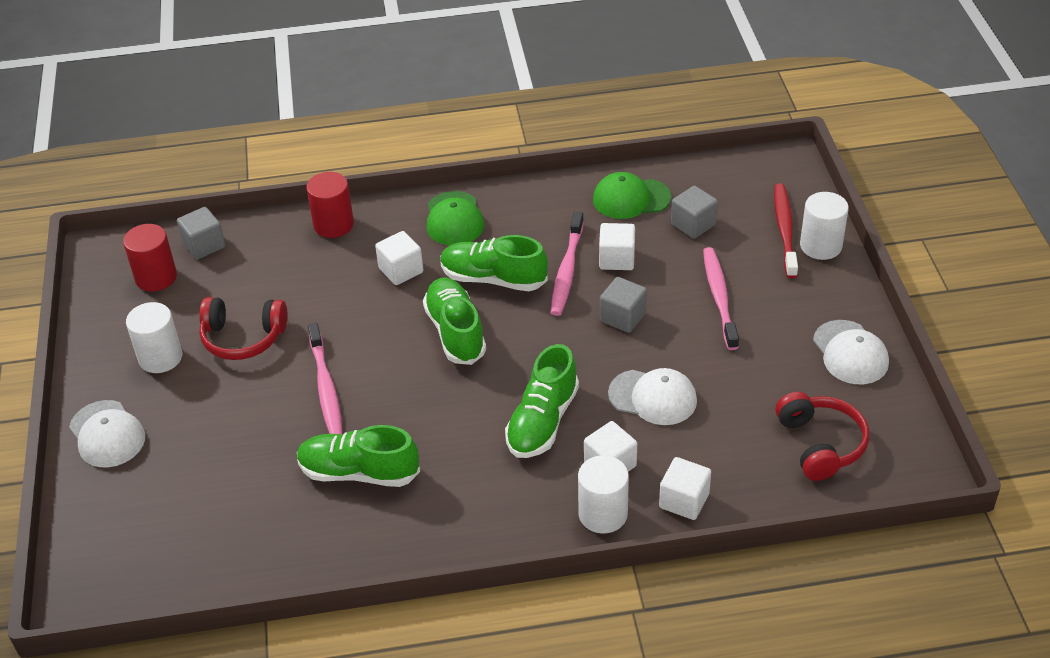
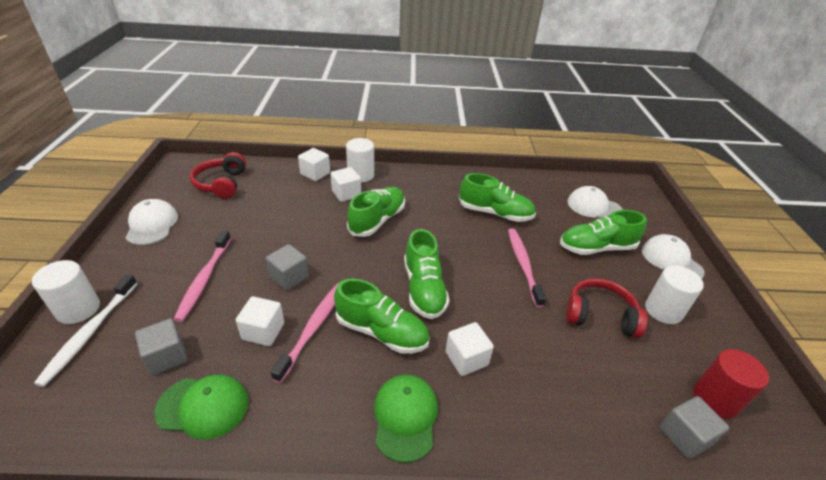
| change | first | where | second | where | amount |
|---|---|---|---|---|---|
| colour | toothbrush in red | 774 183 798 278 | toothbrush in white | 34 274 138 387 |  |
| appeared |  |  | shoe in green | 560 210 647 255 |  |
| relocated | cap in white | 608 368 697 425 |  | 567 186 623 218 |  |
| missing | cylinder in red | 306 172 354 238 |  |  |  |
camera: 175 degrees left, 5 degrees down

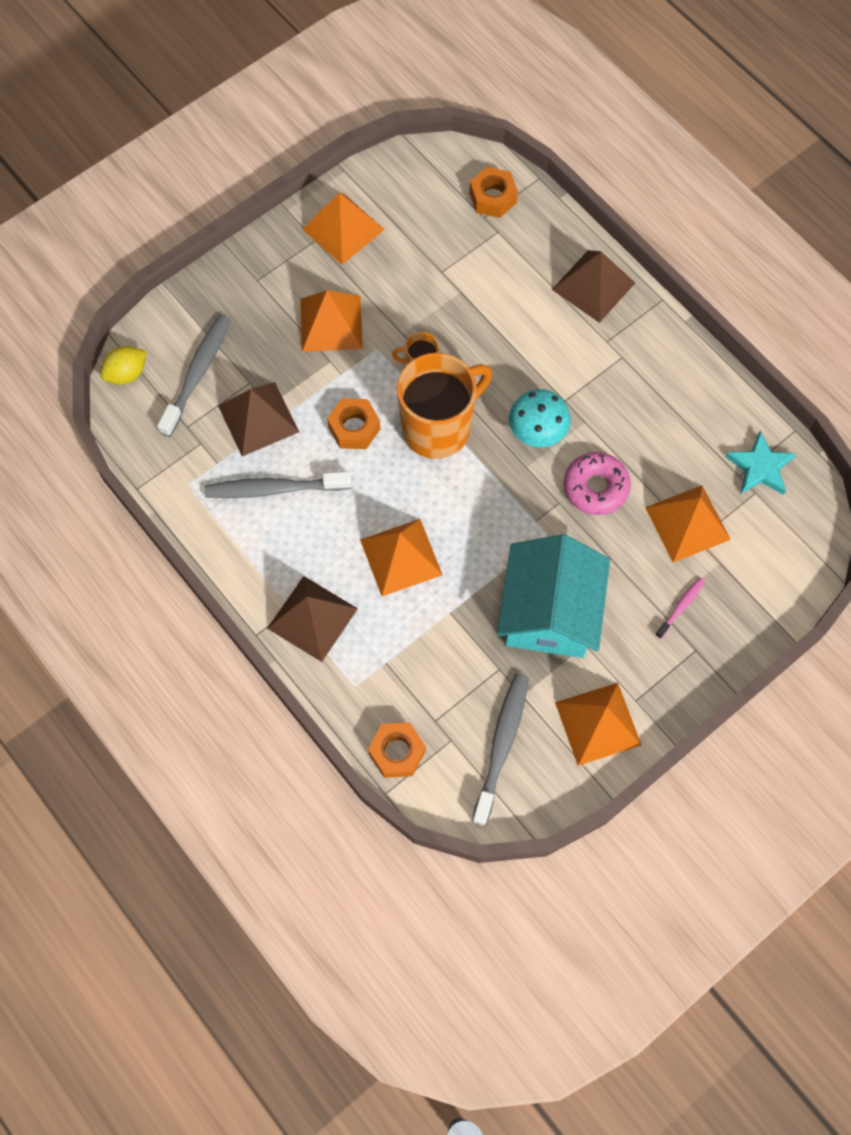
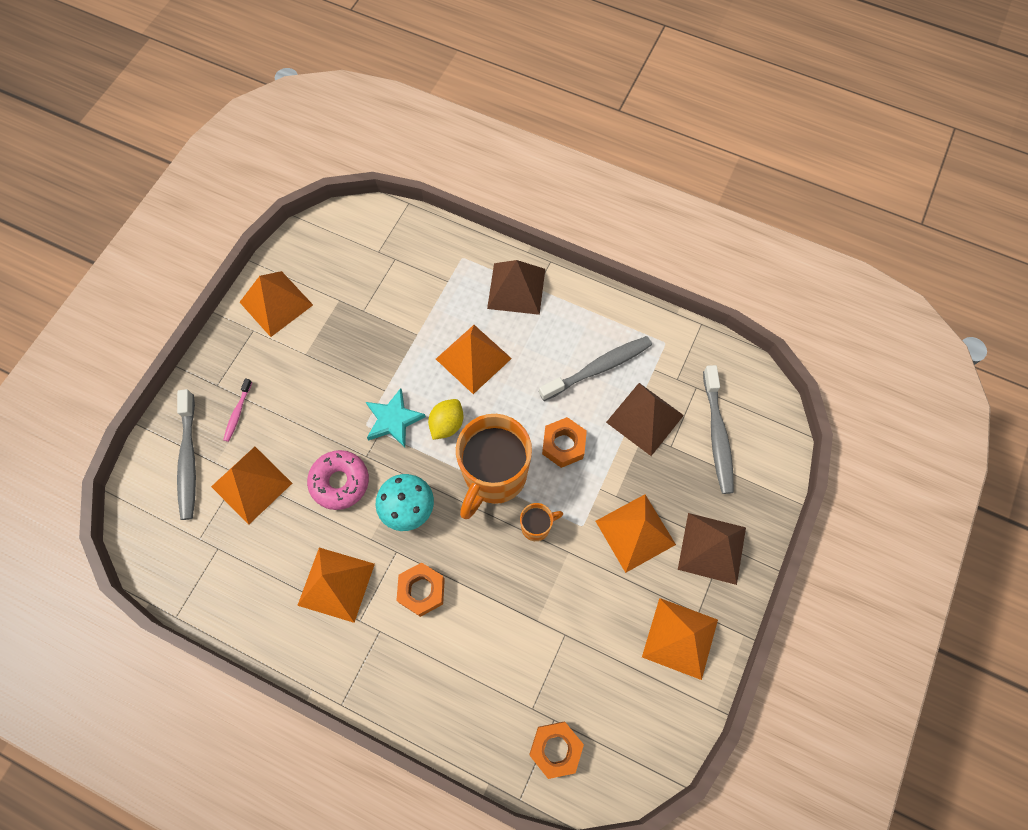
| change | first | where | second | where | amount |
|---|---|---|---|---|---|
| relocated | toothbrush in grey | 472 674 529 826 |  | 177 389 196 520 |  |
| appeared |  |  | pyramid in orange | 297 548 375 623 |  |
| relocated | star in turquoise | 725 431 796 495 |  | 366 388 426 448 |  |
| relocated | nut in orange | 368 722 426 778 |  | 396 562 445 617 |  |
| relocated | lemon in yellow | 100 346 147 385 |  | 428 399 464 440 |  |
| relocated | pyramid in brown | 552 250 635 323 |  | 678 513 746 585 |  |
| missing | house in turquoise | 497 534 610 658 |  |  |  |
camera: 155 degrees right, 0 degrees up

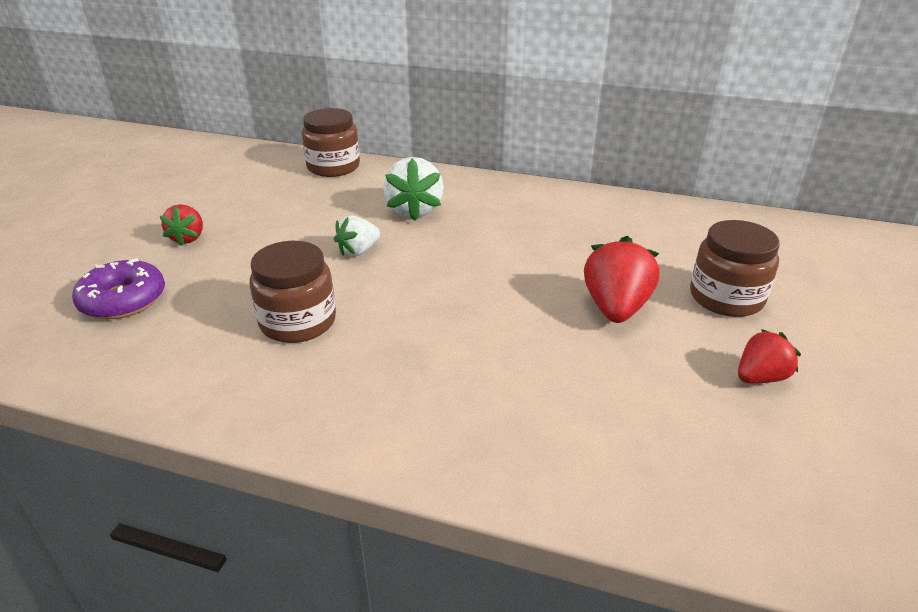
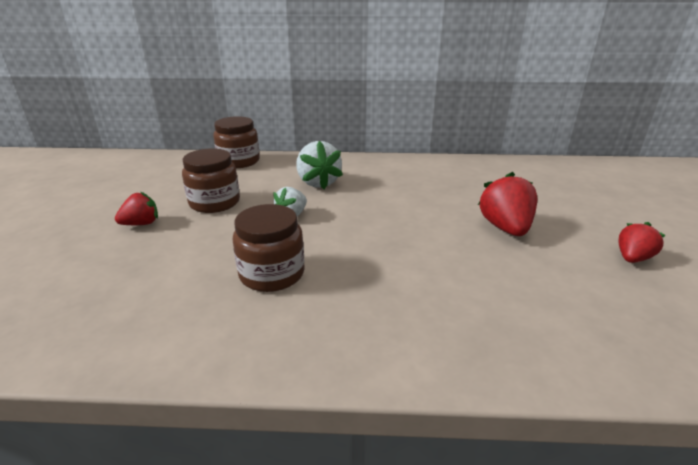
| change | first | where | second | where | amount |
|---|---|---|---|---|---|
| spun | strawberry in red | 160 204 203 246 |  | 115 192 158 225 | 105 degrees counterclockwise |
| relocated | jar in brown | 690 220 780 317 |  | 182 148 240 213 |  |
| missing | donut in purple | 72 258 165 319 |  |  |  |
camera: 15 degrees left, 5 degrees down

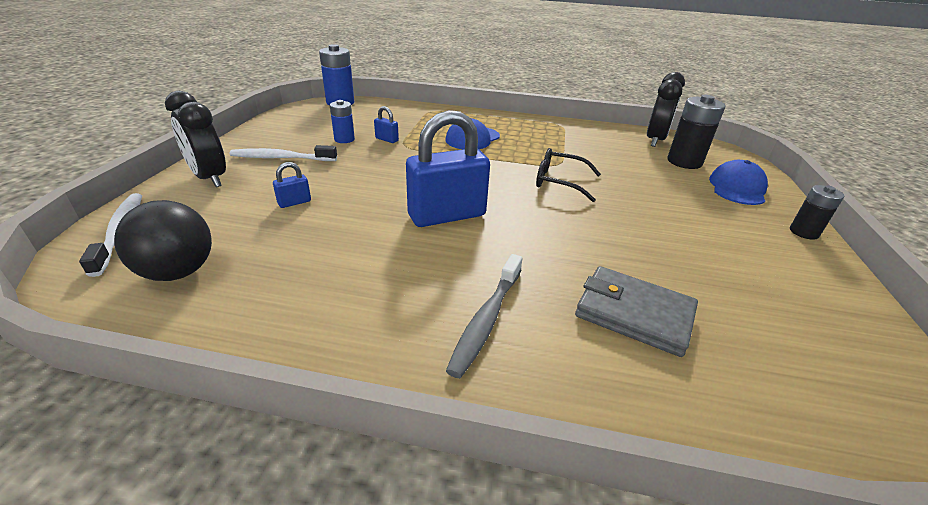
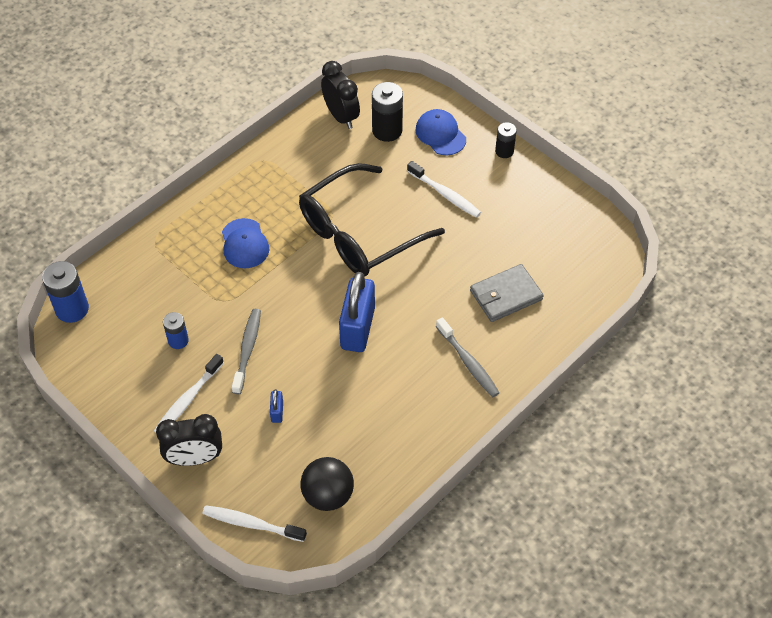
| change | first | where | second | where | amount |
|---|---|---|---|---|---|
| appeared |  |  | toothbrush in grey | 232 309 261 394 |  |
| size | glasses in black | 536 148 601 202 |  | 299 163 445 277 | x2.09 |
| appeared |  |  | toothbrush in white | 407 161 481 218 |  |
| missing | padlock in blue | 374 106 399 143 |  |  |  |
camera: 55 degrees left, 20 degrees up

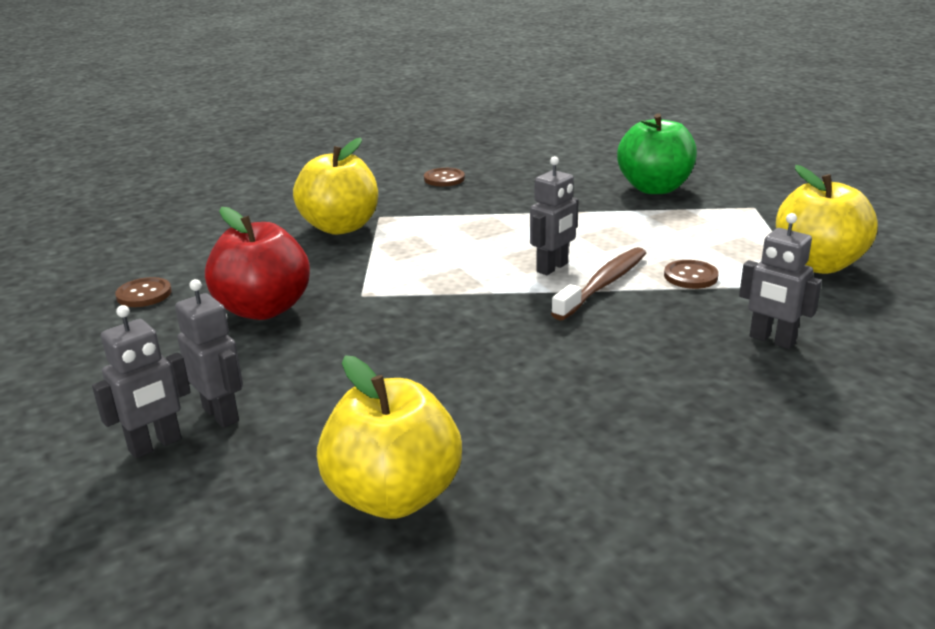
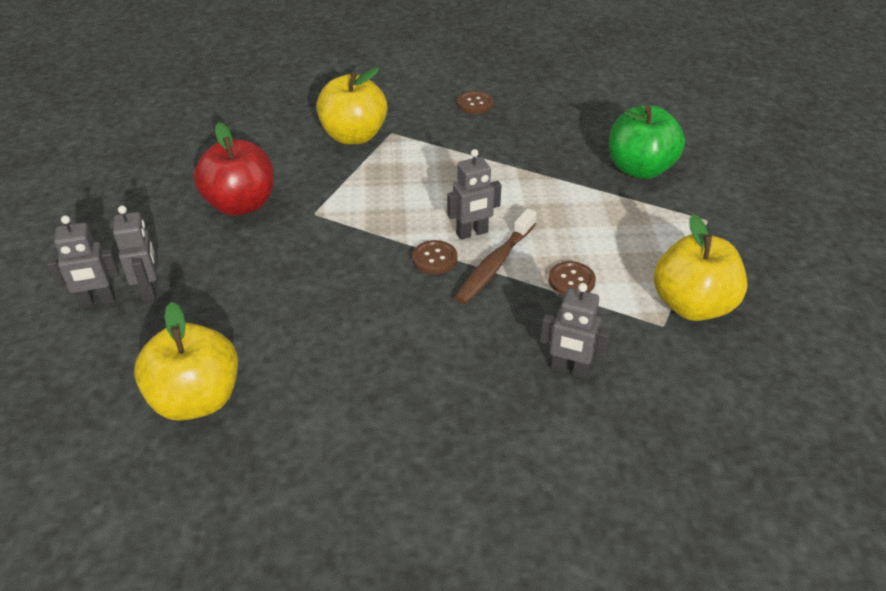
| change | first | where | second | where | amount |
|---|---|---|---|---|---|
| relocated | button in brown | 115 277 172 307 |  | 412 240 457 274 |  |
| spun | toothbrush in brown | 551 247 646 320 |  | 455 208 536 304 | 150 degrees clockwise |
| spun | robot in grey | 739 213 822 349 |  | 540 283 610 379 | 45 degrees counterclockwise |
camera: 25 degrees right, 15 degrees up

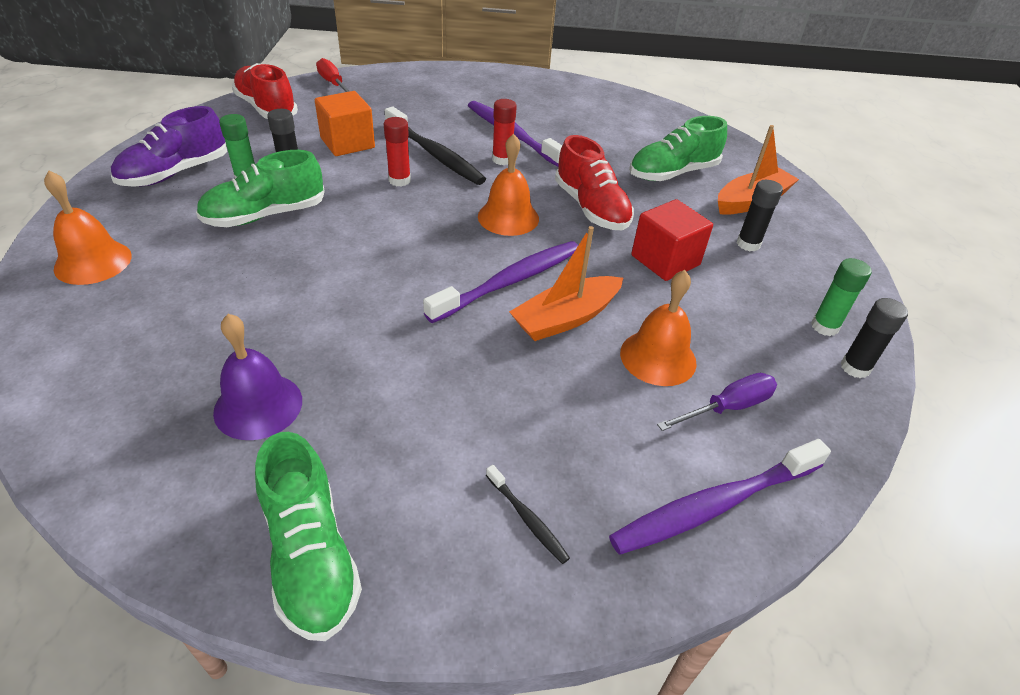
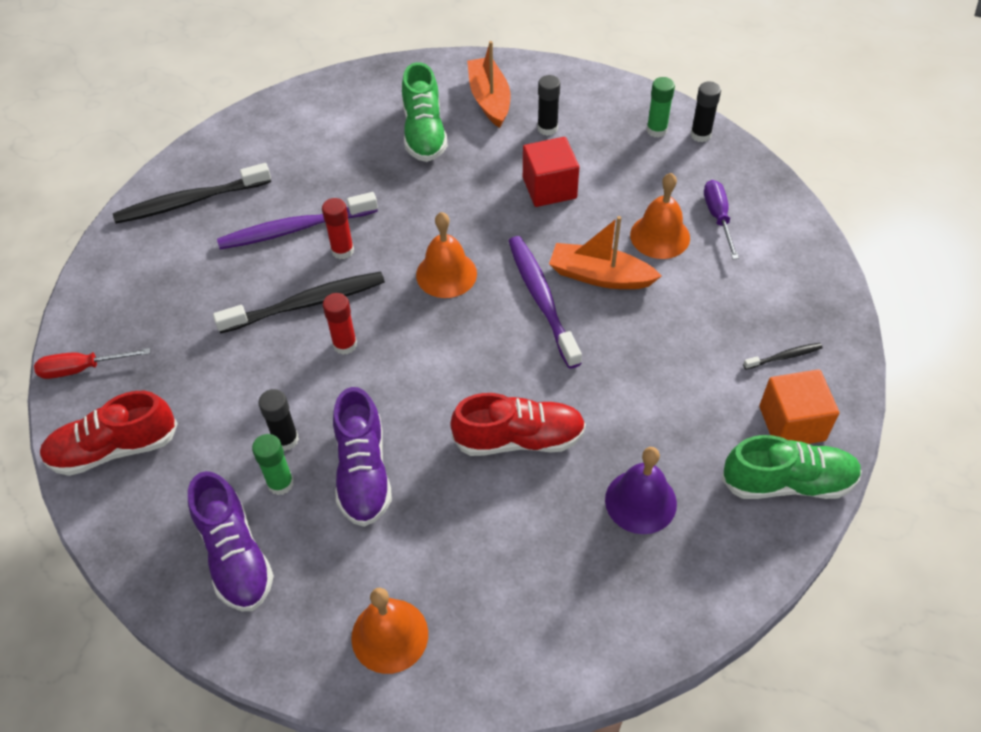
| change | first | where | second | where | amount |
|---|---|---|---|---|---|
| appeared |  |  | toothbrush in black | 113 163 271 224 |  |
| colour | shoe in green | 196 150 325 227 | shoe in purple | 333 387 392 527 |  |
| relocated | shoe in red | 555 135 634 230 |  | 451 393 586 456 |  |
| spun | boat in orange | 509 226 623 341 |  | 549 216 661 289 | 120 degrees clockwise |
| relocated | cube in orange | 315 91 375 156 |  | 759 369 839 444 |  |
| missing | toothbrush in purple | 609 439 831 555 |  |  |  |
camera: 65 degrees left, 10 degrees up

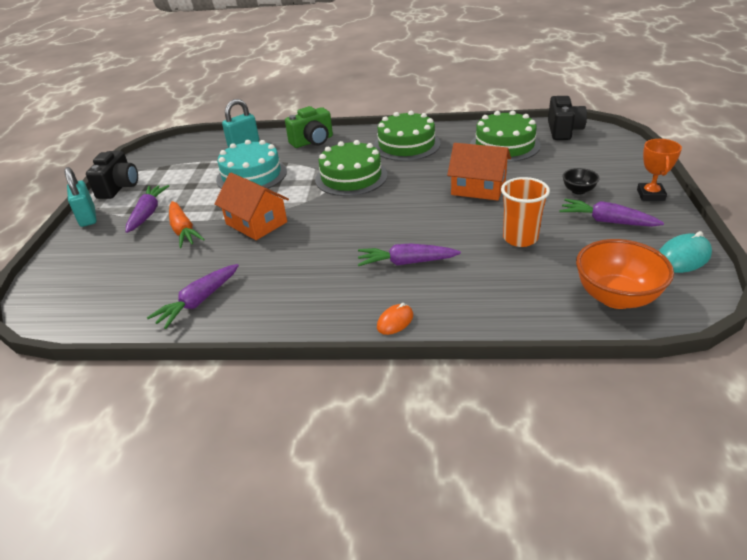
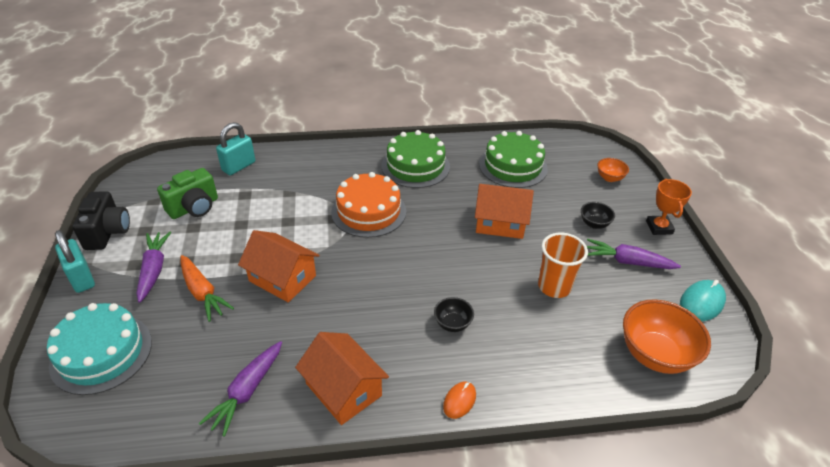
| change | first | where | second | where | amount |
|---|---|---|---|---|---|
| relocated | cake in turquoise | 216 140 287 189 |  | 47 303 152 395 |  |
| relocated | camera in green | 285 106 333 148 |  | 157 168 218 219 |  |
| appeared |  |  | house in orange | 295 332 389 425 |  |
| colour | cake in green | 315 140 388 196 | cake in orange | 331 172 406 238 |  |
| exchanged | carrot in purple | 358 243 461 266 | bowl in black | 434 297 474 332 |  |
| appeared |  |  | bowl in orange | 597 158 629 182 |  |
| missing | camera in black | 548 96 587 140 |  |  |  |
camera: 15 degrees left, 5 degrees up

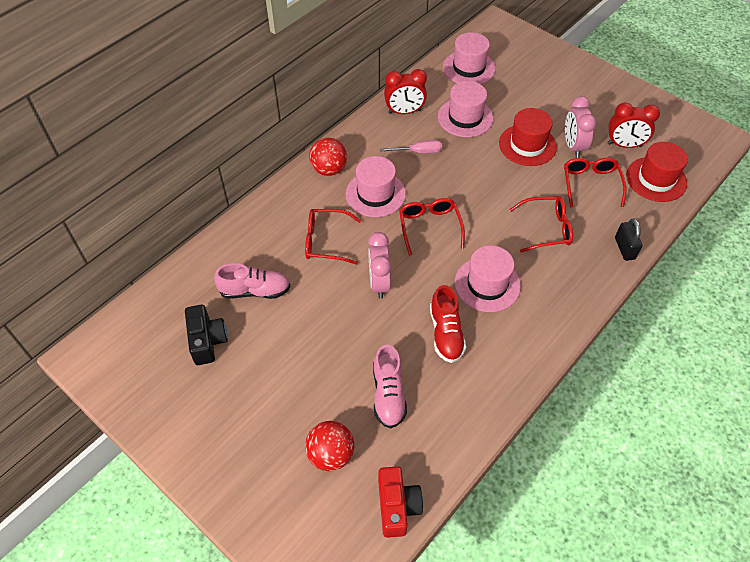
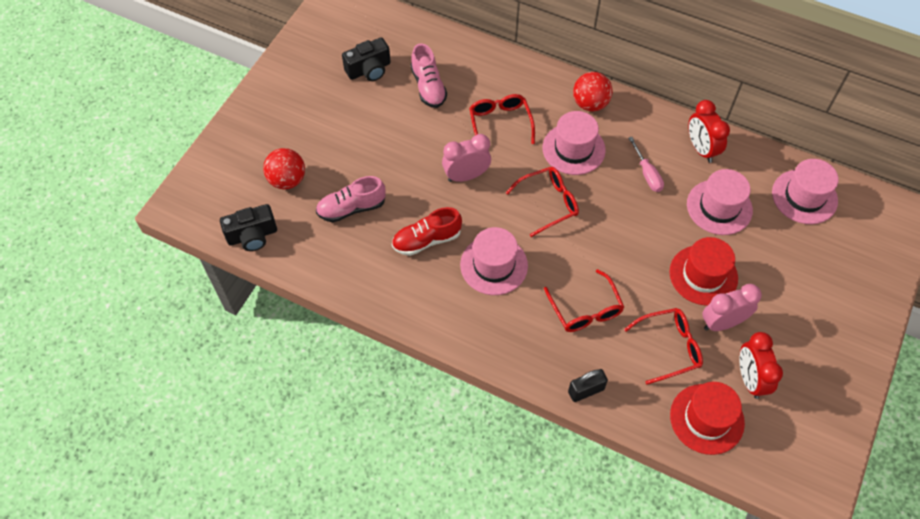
| change | first | where | second | where | amount |
|---|---|---|---|---|---|
| colour | camera in red | 378 466 423 538 | camera in black | 220 204 277 251 |  |
camera: 75 degrees right, 5 degrees up

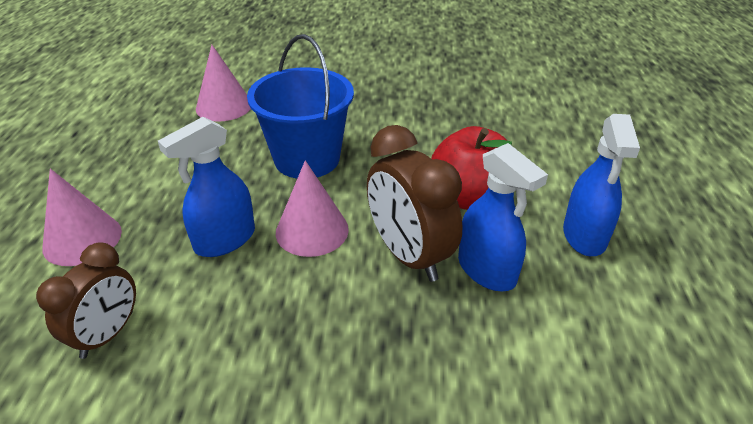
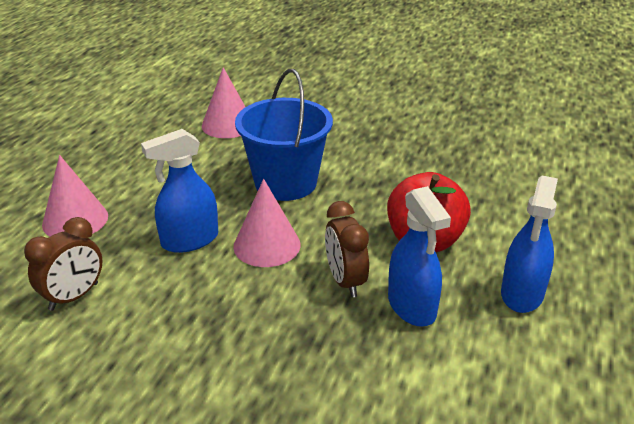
| change | first | where | second | where | amount |
|---|---|---|---|---|---|
| size | clock in brown | 367 125 463 282 |  | 325 201 369 298 | x0.67 |
camera: 15 degrees right, 5 degrees down

